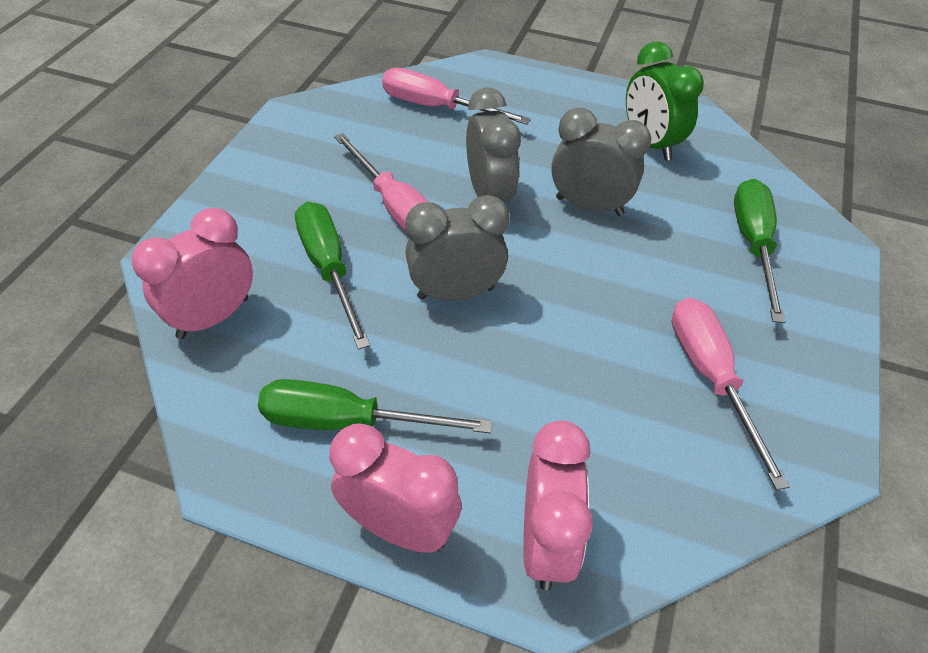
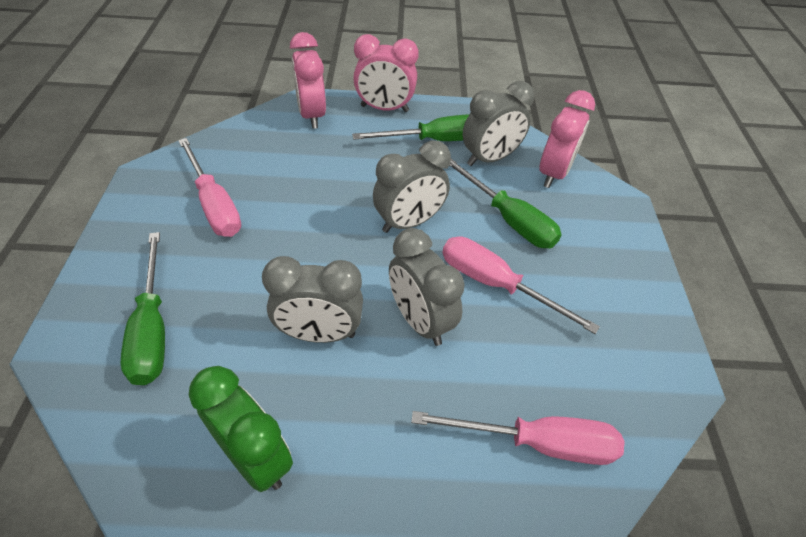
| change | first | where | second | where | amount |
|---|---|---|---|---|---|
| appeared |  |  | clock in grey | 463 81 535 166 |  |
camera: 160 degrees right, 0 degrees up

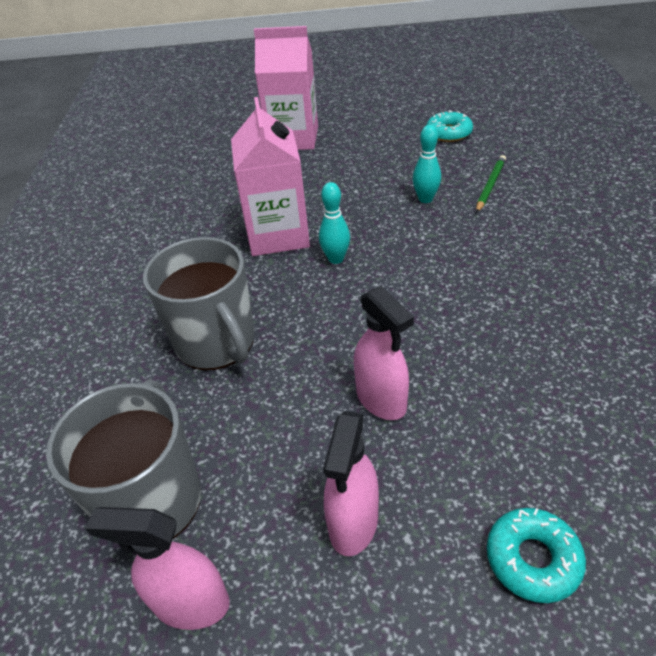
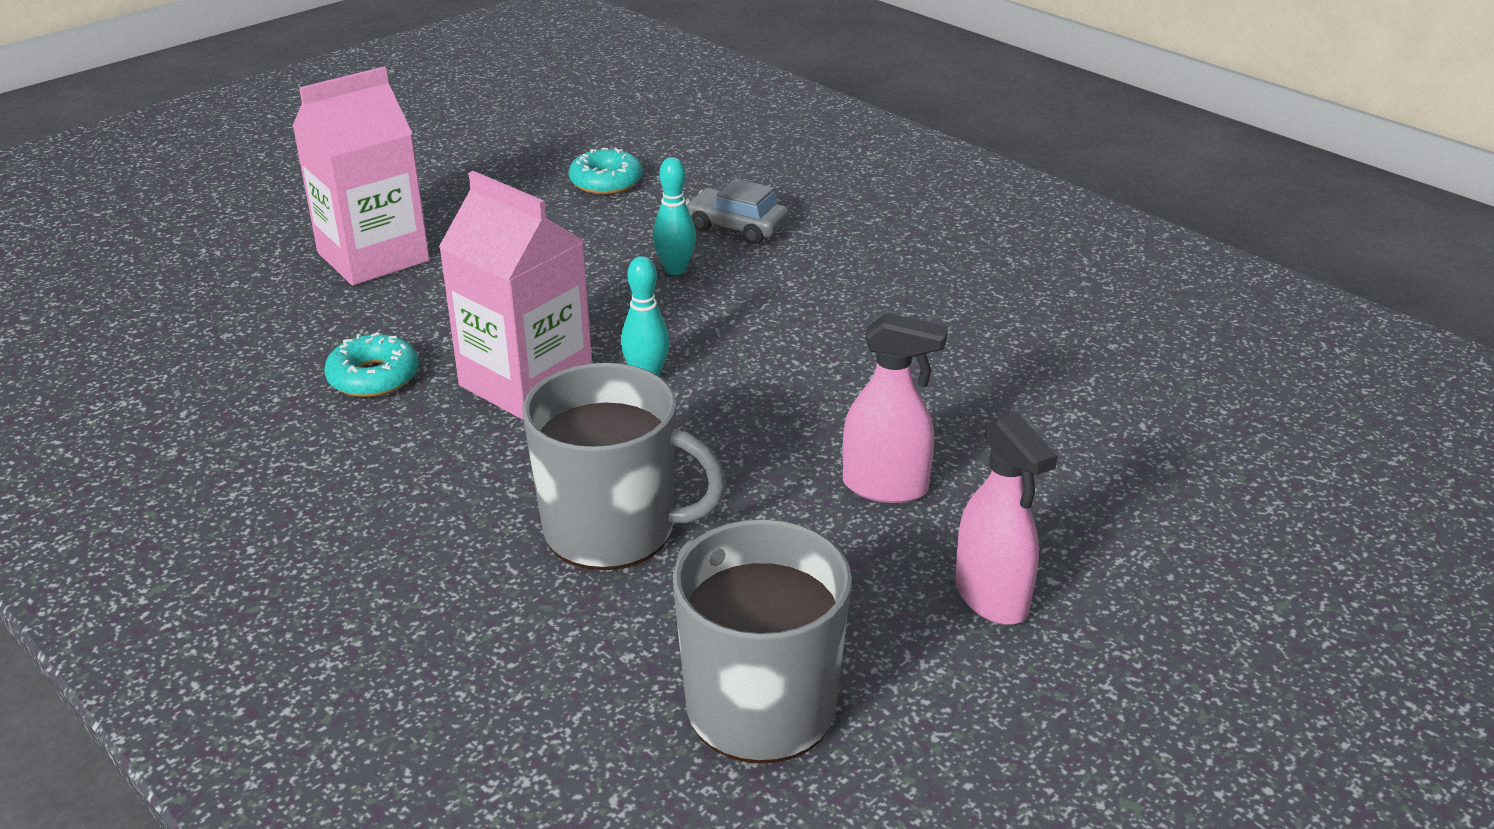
| change | first | where | second | where | amount |
|---|---|---|---|---|---|
| relocated | donut in turquoise | 487 508 586 603 |  | 324 332 419 397 |  |
| exchanged | pencil in green | 476 155 506 213 | car in grey | 686 178 789 245 |  |
| missing | spray bottle in pink | 85 507 230 630 |  |  |  |
camera: 45 degrees left, 10 degrees down

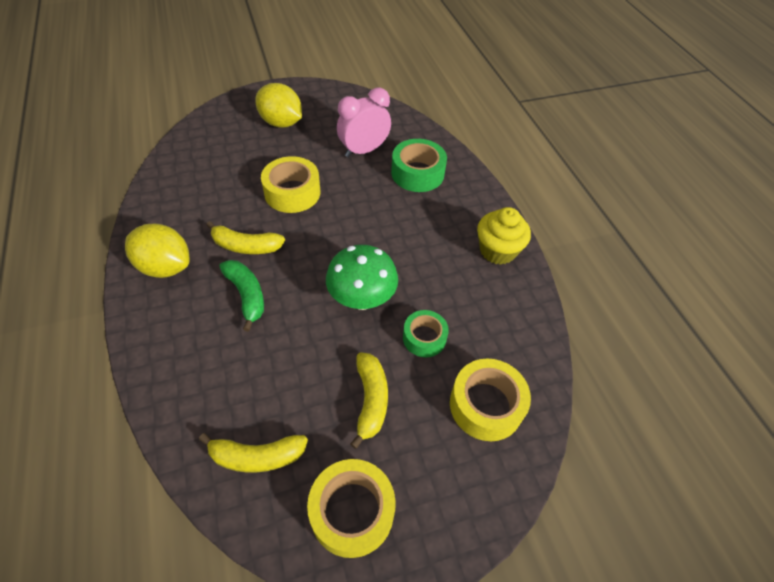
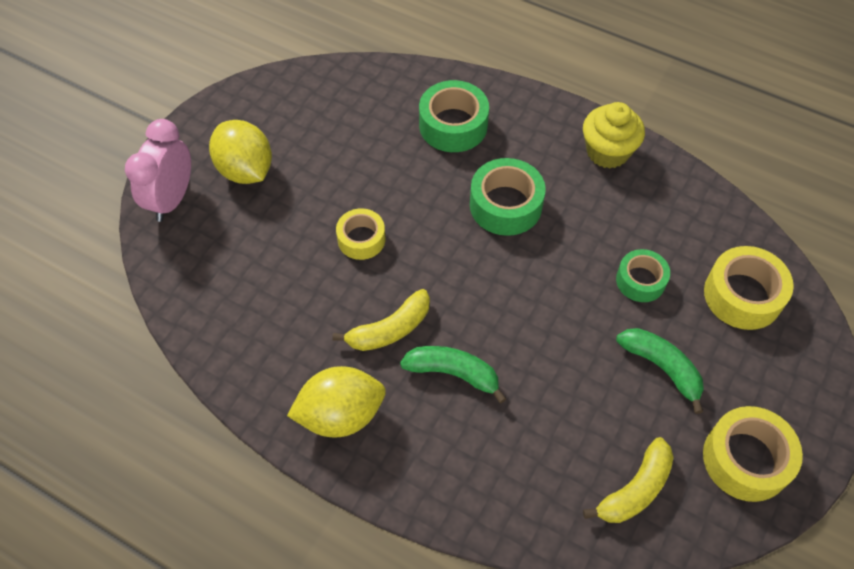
| change | first | where | second | where | amount |
|---|---|---|---|---|---|
| relocated | clock in pink | 337 88 391 157 |  | 125 119 191 222 |  |
| spun | lemon in yellow | 255 83 302 128 |  | 209 120 272 184 | 60 degrees clockwise |
| size | tape in yellow | 261 156 320 213 |  | 336 208 385 260 | x0.64 |
| appeared |  |  | tape in green | 470 158 546 236 |  |
| colour | banana in yellow | 350 352 388 449 | banana in green | 616 328 704 414 |  |
| missing | mushroom in green | 326 245 398 310 |  |  |  |
camera: 40 degrees left, 5 degrees up

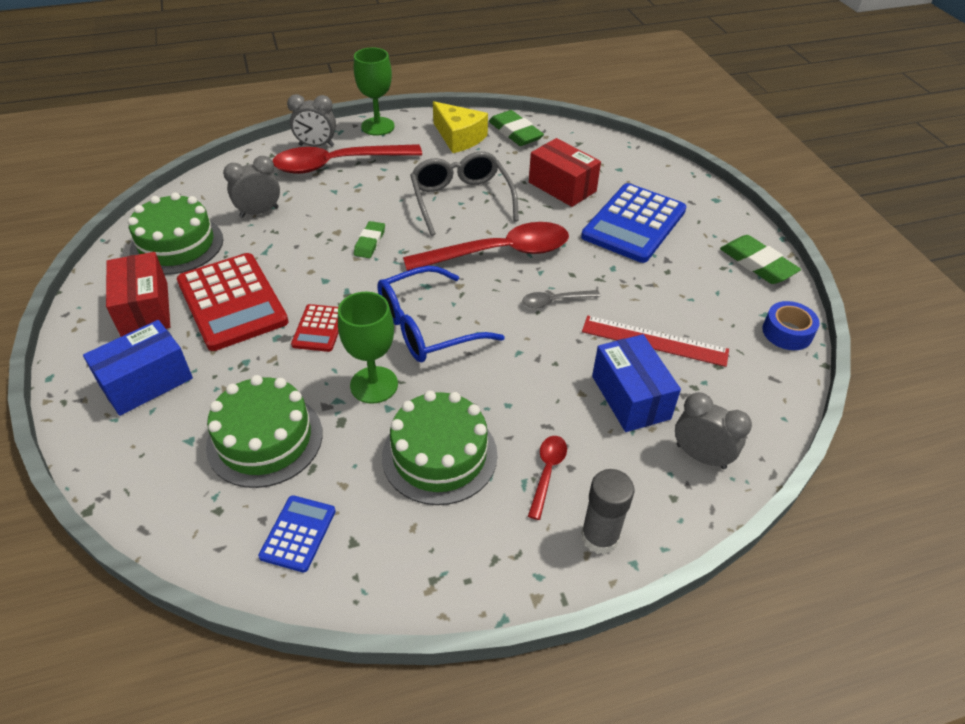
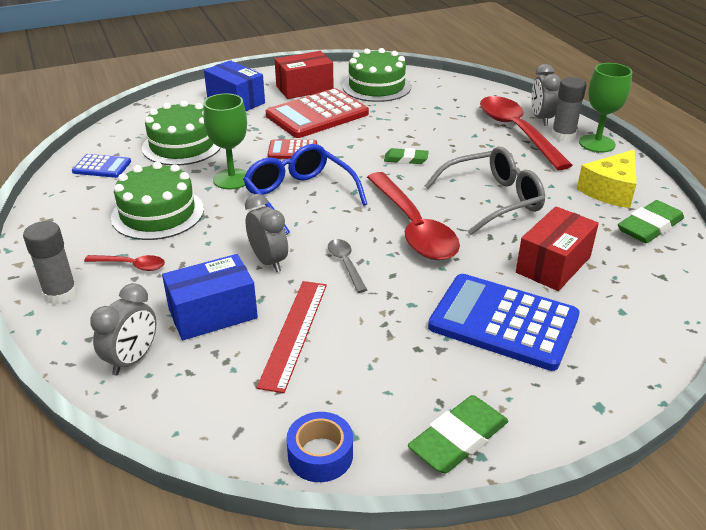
| change | first | where | second | where | amount |
|---|---|---|---|---|---|
| relocated | clock in grey | 223 156 280 218 |  | 245 194 288 272 |  |
| appeared |  |  | glue stick in grey | 551 77 586 142 |  |
camera: 85 degrees right, 10 degrees down

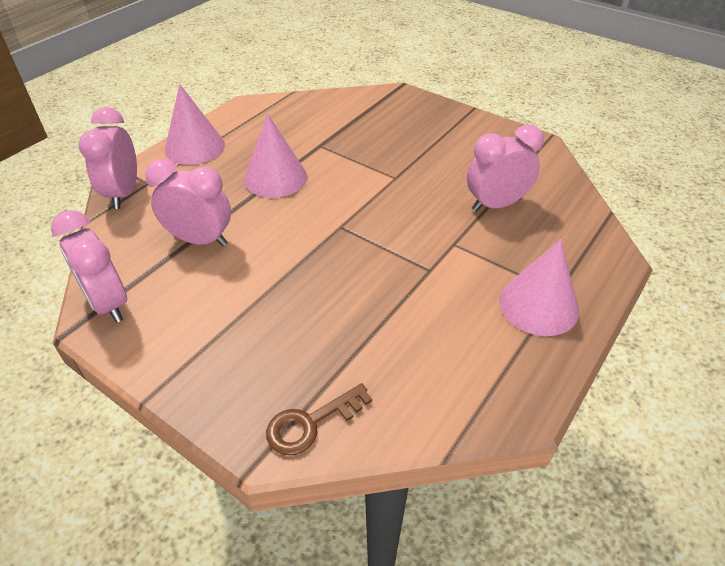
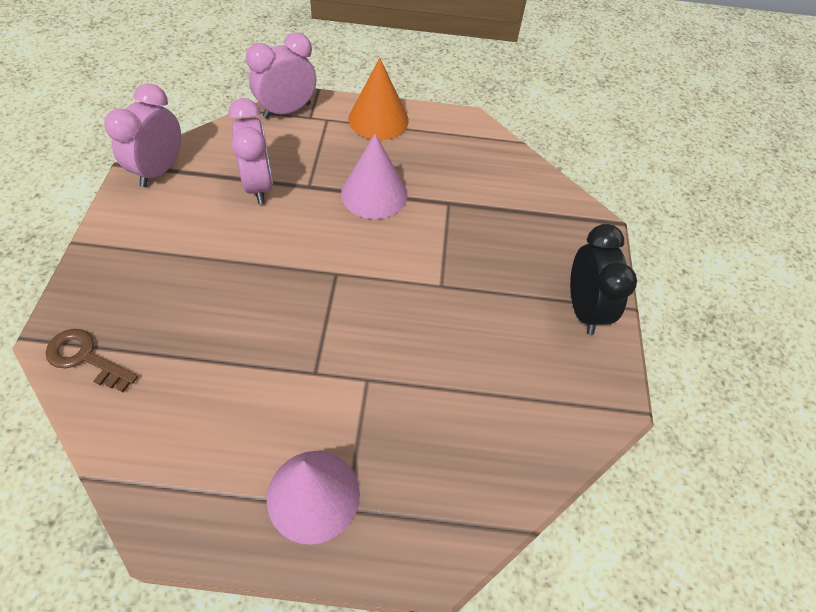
| change | first | where | second | where | amount |
|---|---|---|---|---|---|
| colour | cone in pink | 165 84 225 165 | cone in orange | 348 58 409 140 |  |
| appeared |  |  | clock in black | 570 224 637 335 |  |
| missing | clock in pink | 467 125 544 212 |  |  |  |
camera: 55 degrees right, 10 degrees up

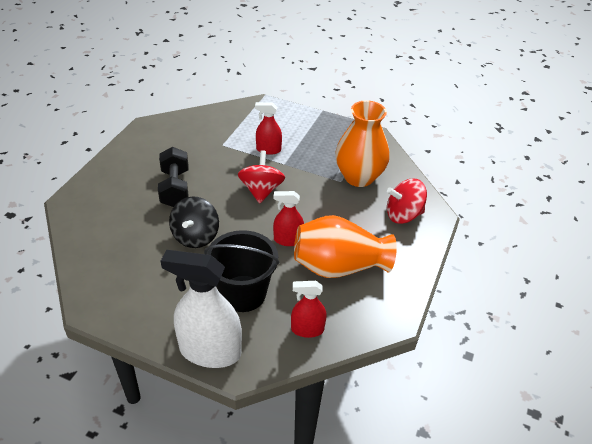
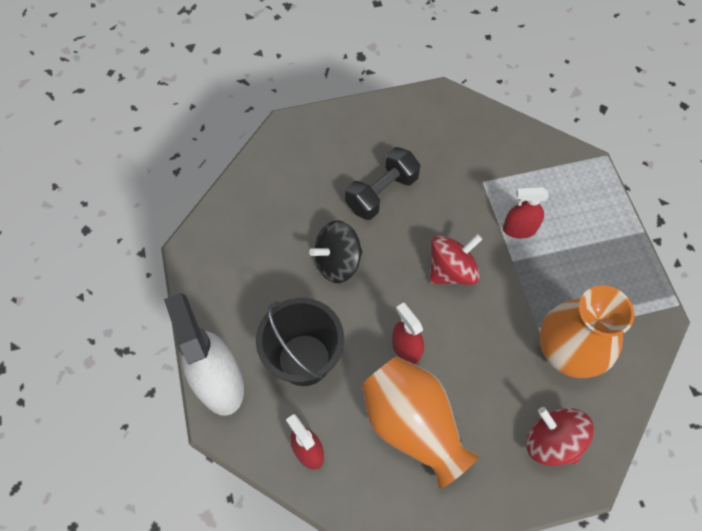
| change | first | where | second | where | amount |
|---|---|---|---|---|---|
| spun | spray bottle in red | 255 102 282 155 |  | 503 187 549 239 | 60 degrees counterclockwise |
camera: 55 degrees right, 20 degrees up

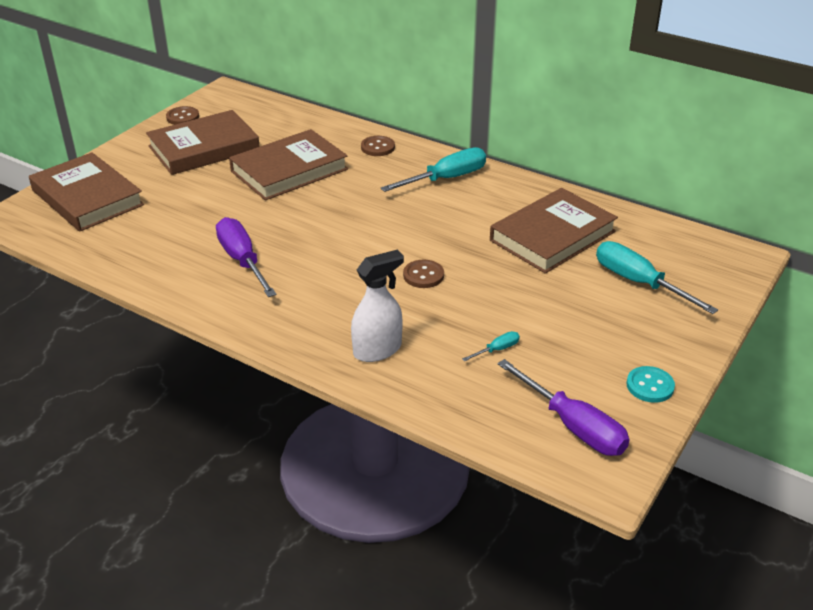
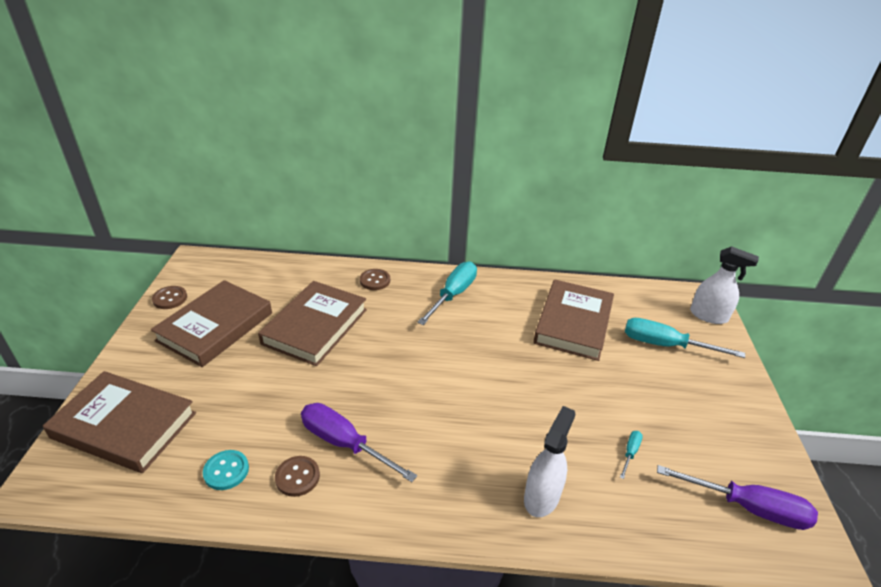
| change | first | where | second | where | amount |
|---|---|---|---|---|---|
| relocated | button in turquoise | 626 366 675 403 |  | 203 450 249 490 |  |
| relocated | button in brown | 403 260 444 288 |  | 275 456 320 497 |  |
| appeared |  |  | spray bottle in white | 690 246 759 324 |  |
camera: 30 degrees left, 0 degrees up

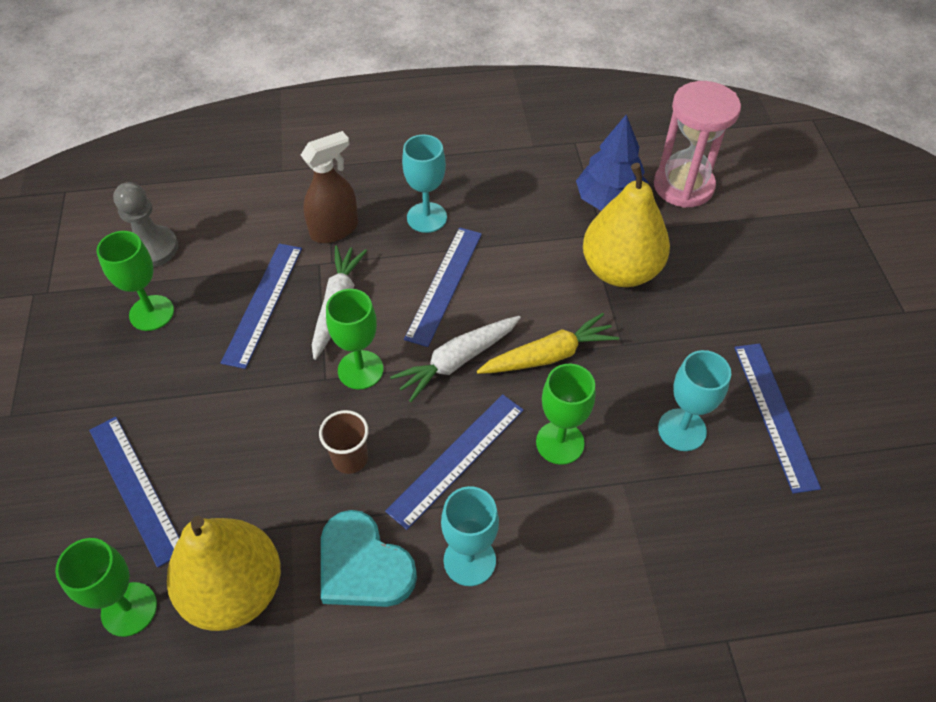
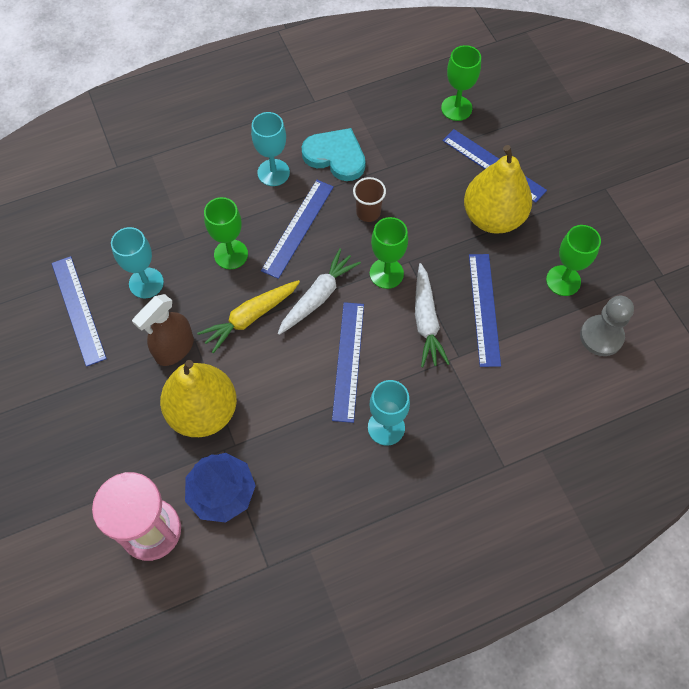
| change | first | where | second | where | amount |
|---|---|---|---|---|---|
| relocated | spray bottle in brown | 301 131 358 243 |  | 132 294 194 366 |  |
| relocated | pear in yellow | 167 516 281 631 |  | 464 145 532 234 |  |
camera: 165 degrees right, 10 degrees up

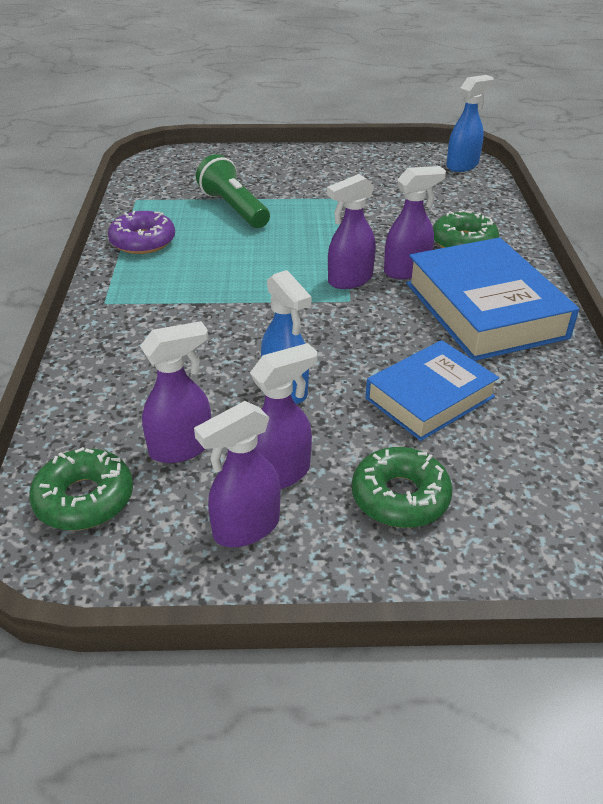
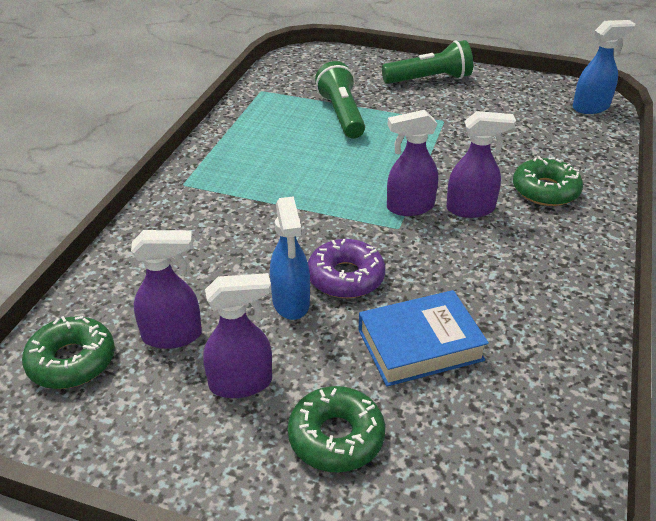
| change | first | where | second | where | amount |
|---|---|---|---|---|---|
| relocated | donut in purple | 108 211 175 254 |  | 308 239 385 298 |  |
| appeared |  |  | flashlight in green | 382 40 473 84 |  |
| missing | spray bottle in purple | 194 401 280 547 |  |  |  |
| missing | book in blue | 406 238 579 361 |  |  |  |
camera: 20 degrees right, 0 degrees up

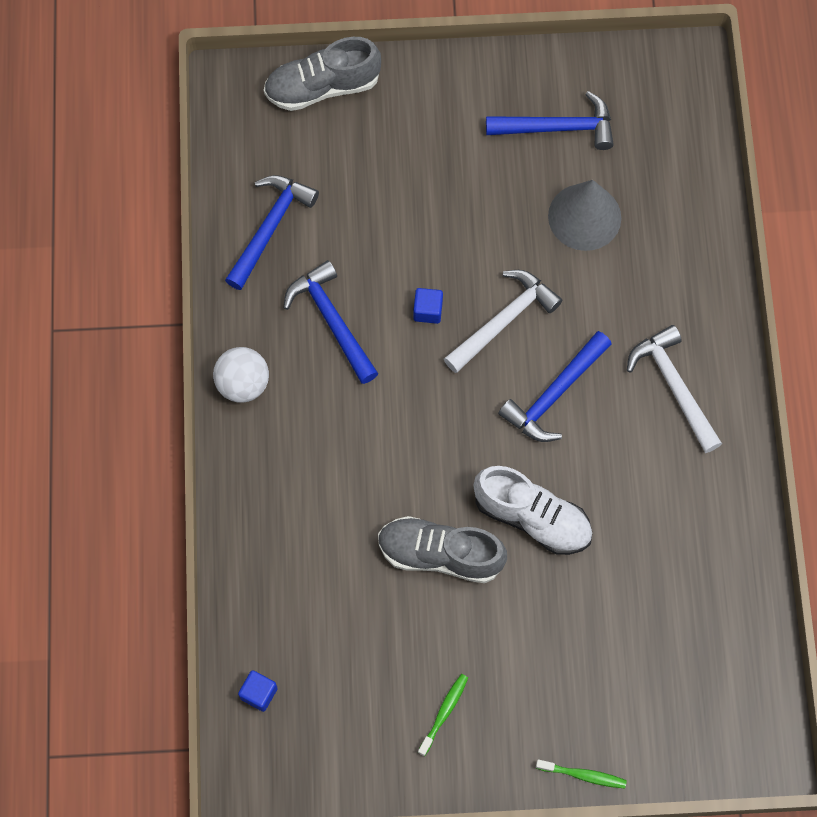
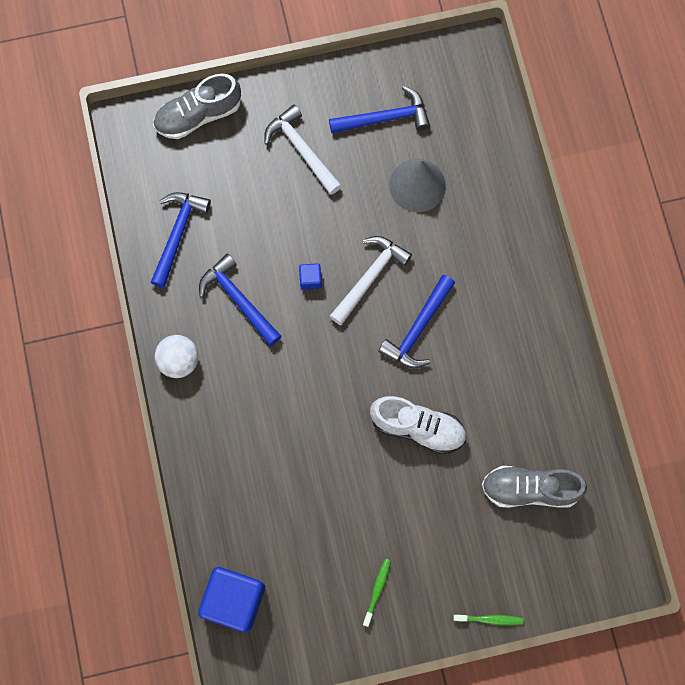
| change | first | where | second | where | amount |
|---|---|---|---|---|---|
| size | cube in blue | 238 670 278 712 |  | 198 567 265 632 | x2.29 |
| relocated | hammer in white | 627 325 722 453 |  | 264 104 342 195 |  |
| relocated | shoe in grey | 378 516 507 583 |  | 482 466 587 508 |  |
camera: 10 degrees left, 5 degrees up

